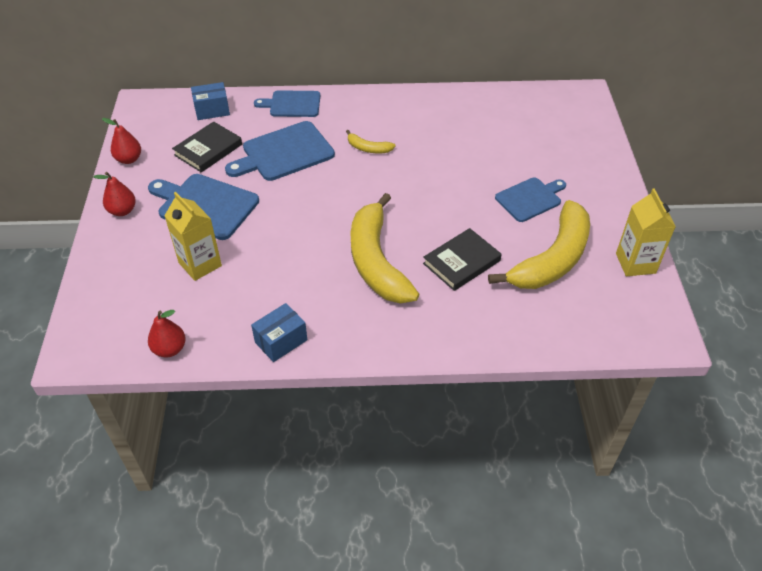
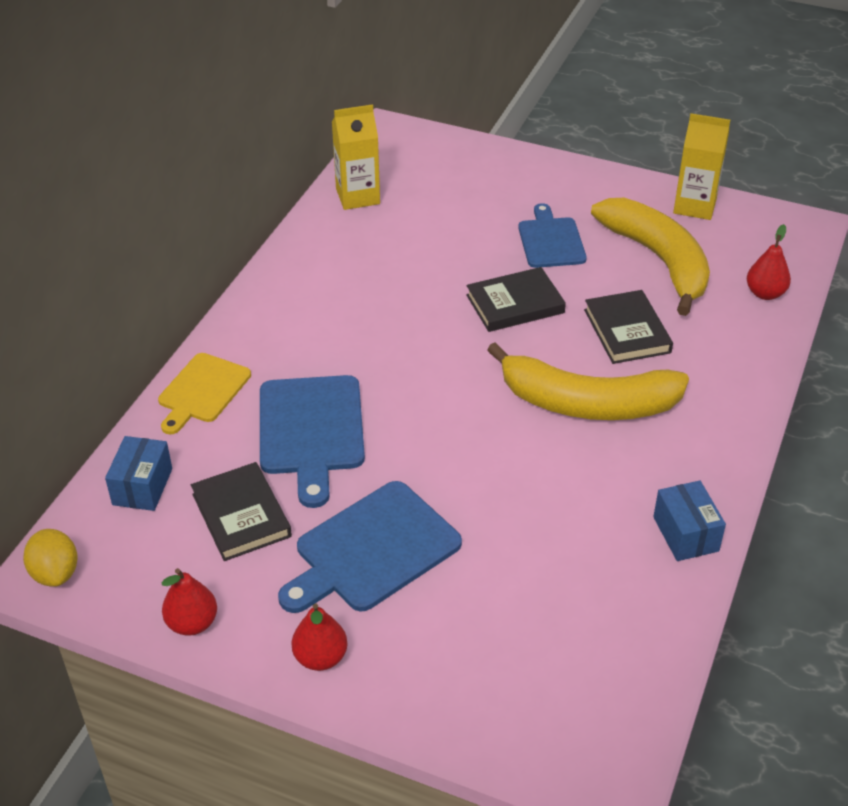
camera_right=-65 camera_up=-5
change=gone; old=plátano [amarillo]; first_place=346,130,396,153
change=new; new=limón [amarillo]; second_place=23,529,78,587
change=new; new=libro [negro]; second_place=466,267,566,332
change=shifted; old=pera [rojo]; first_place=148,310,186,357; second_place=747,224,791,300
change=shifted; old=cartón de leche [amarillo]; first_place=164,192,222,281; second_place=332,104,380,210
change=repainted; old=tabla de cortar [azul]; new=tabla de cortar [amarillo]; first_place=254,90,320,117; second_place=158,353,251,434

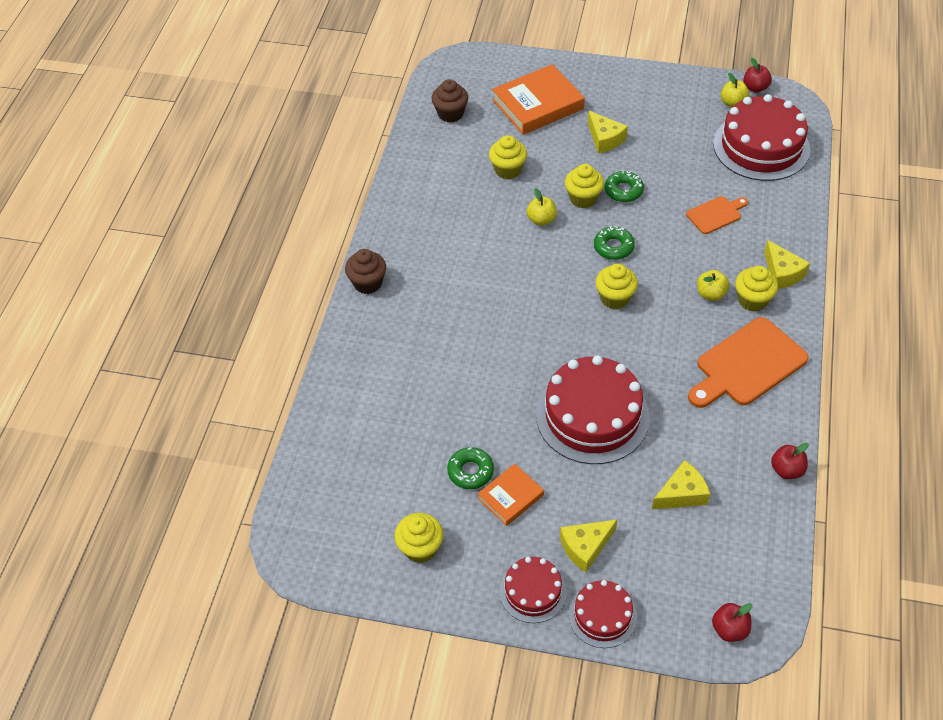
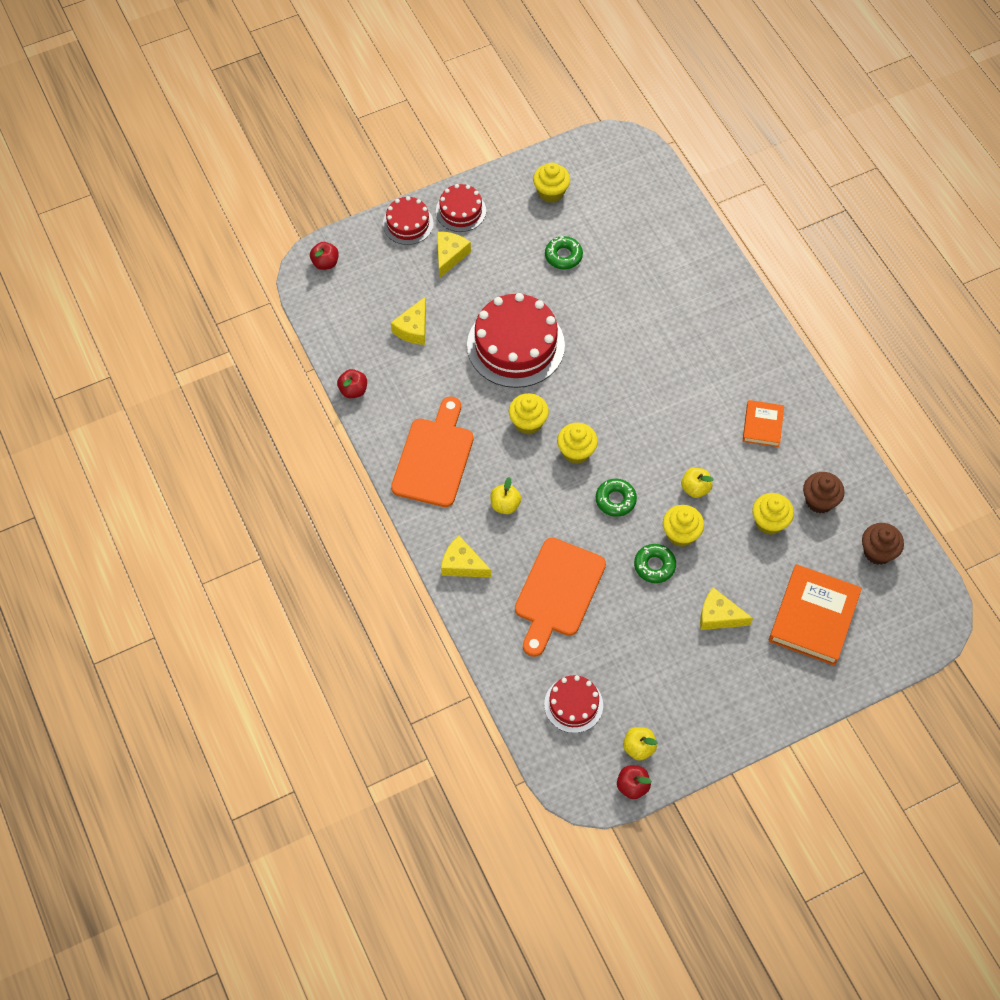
camera_right=140 camera_up=10
change=shifted; old=magdalena [marrón]; first_place=345,249,386,294; second_place=803,472,845,513
change=shifted; old=libro [naranja]; first_place=477,464,544,526; second_place=743,400,784,447
change=shifted; old=magdalena [amarillo]; first_place=735,266,778,312; second_place=509,393,549,435
change=scaled; old=tabla de cortar [naranja]; first_place=686,196,748,234; second_place=515,538,606,657; factor=1.85
change=scaled; old=tarta [rojo]; first_place=713,94,810,181; second_place=544,675,603,733; factor=0.54

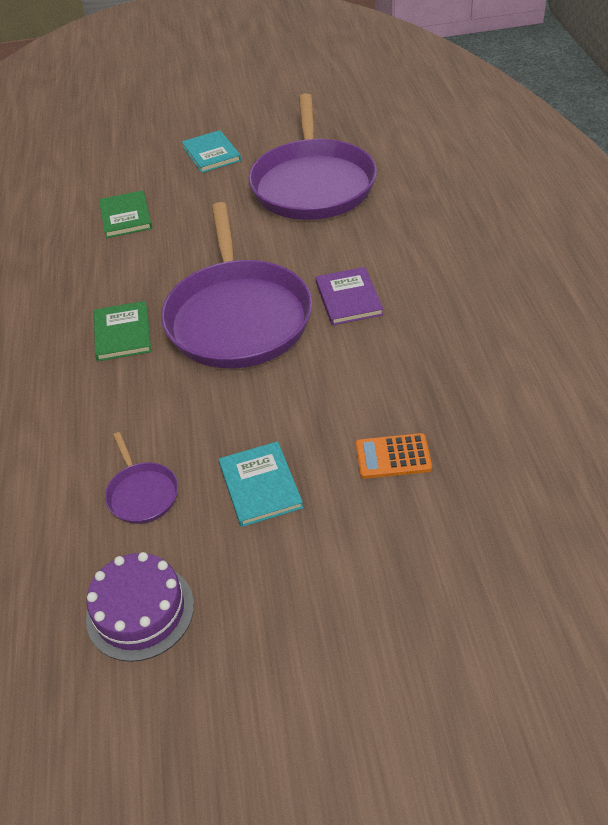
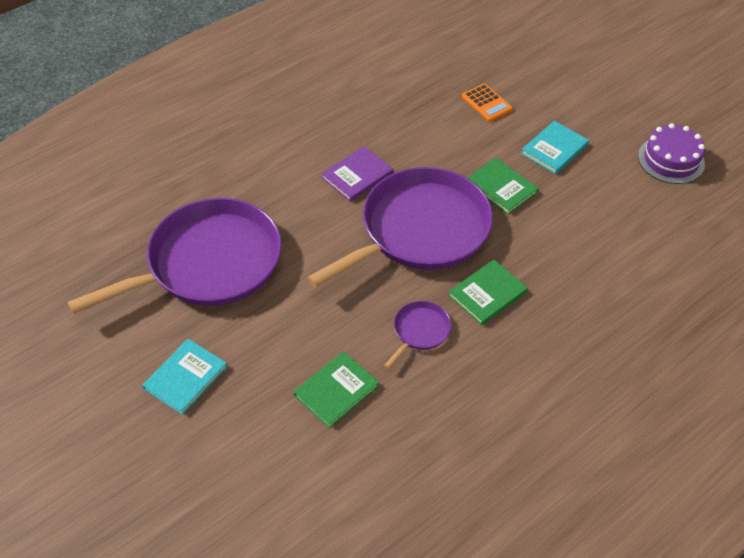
camera_right=-125 camera_up=5
change=new; new=libro [verde]; second_place=467,158,539,215
change=shifted; old=sartén [morado]; first_place=105,432,178,524; second_place=384,301,451,369

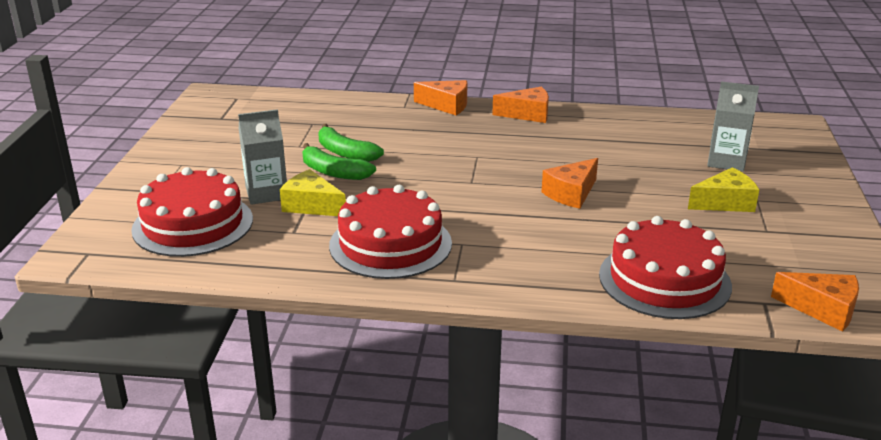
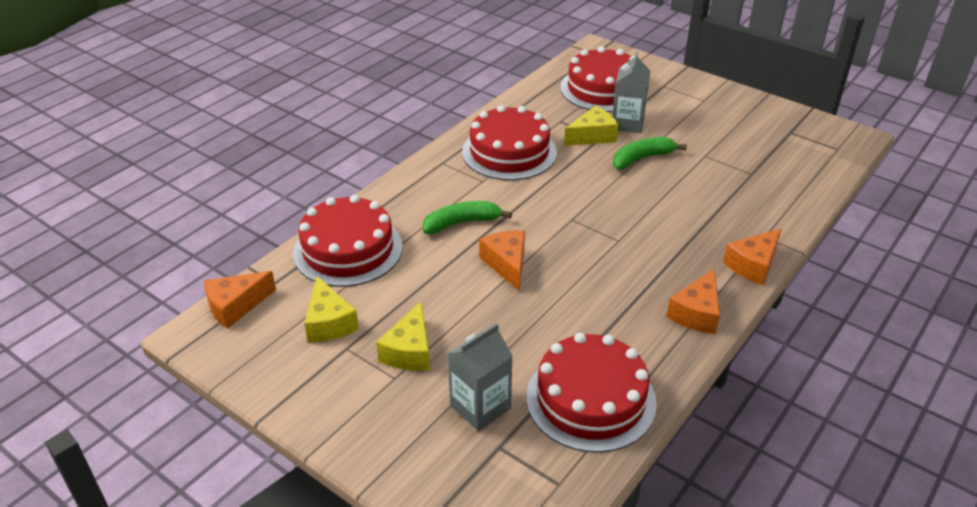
camera_right=120 camera_up=10
change=new; new=queso [amarillo]; second_place=304,276,359,342
change=new; new=tarta [rojo]; second_place=526,333,657,453
change=shifted; old=plátano [verde]; first_place=318,124,384,162; second_place=423,201,512,234

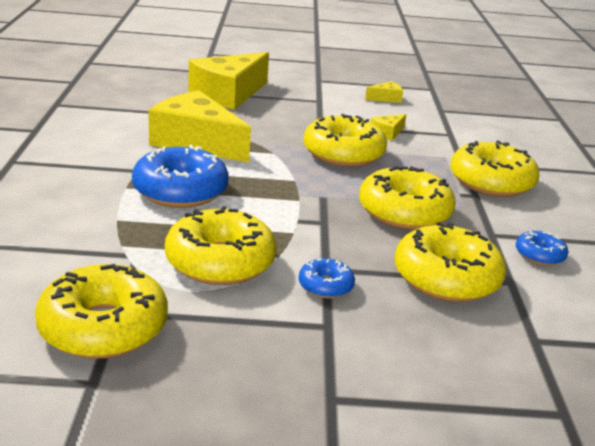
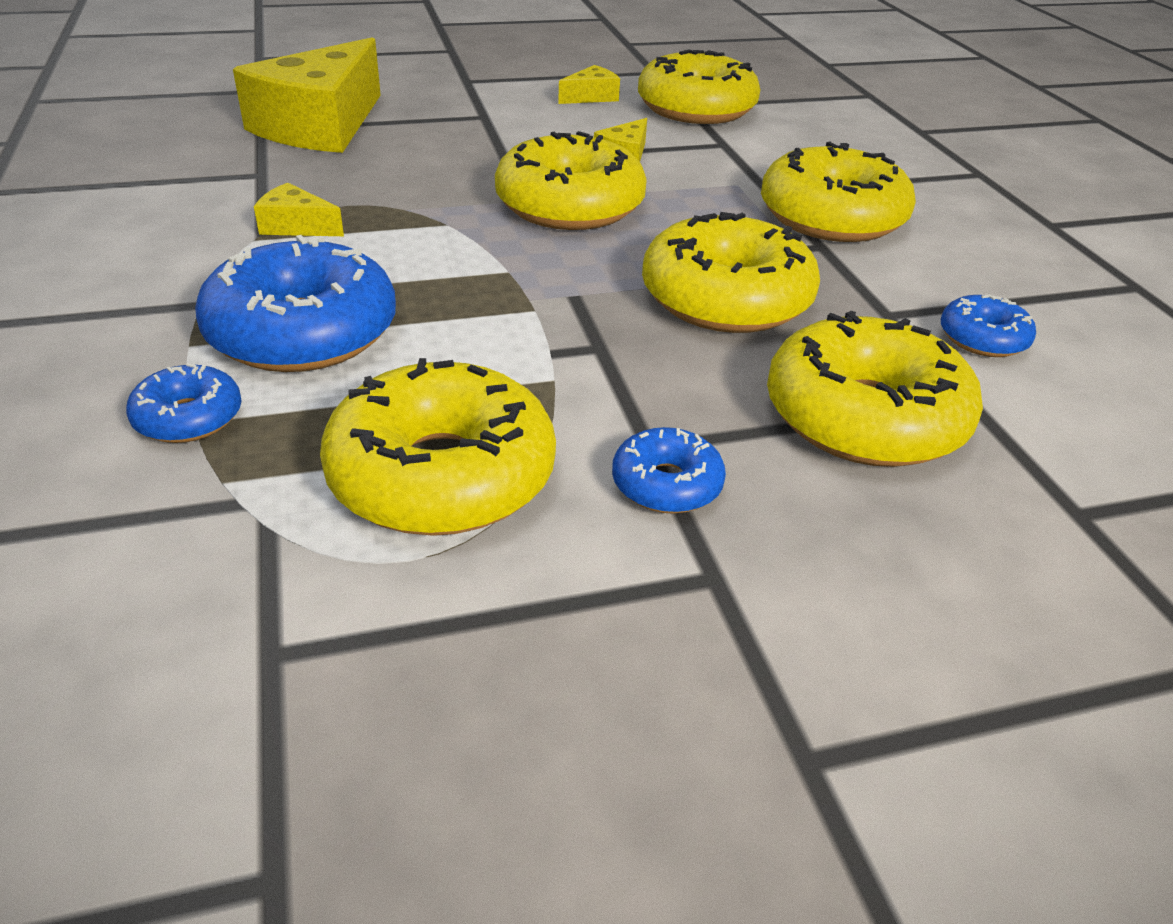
camera_right=-15 camera_up=10
change=new; new=rosquilla [azul]; second_place=126,363,242,443
change=shifted; old=rosquilla [amarillo]; first_place=35,264,168,359; second_place=638,49,760,124
change=scaled; old=queso [amarillo]; first_place=148,90,251,163; second_place=254,183,344,236; factor=0.42

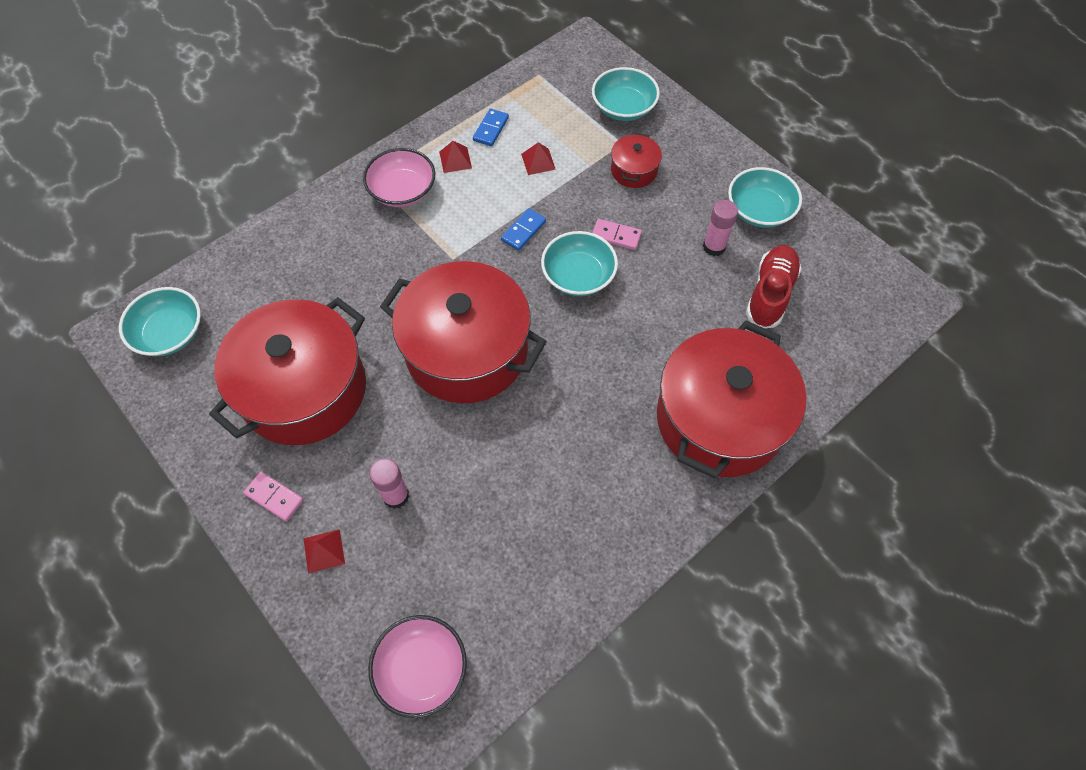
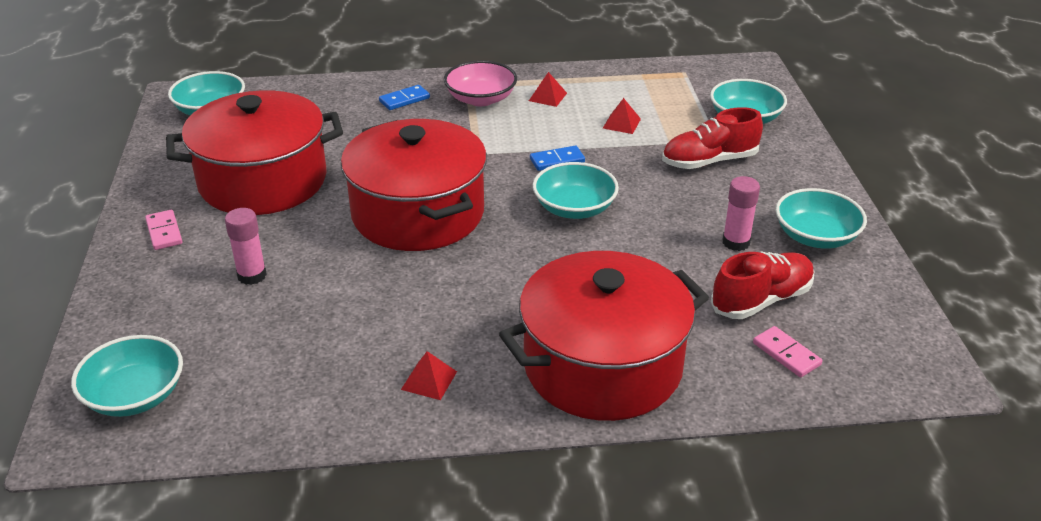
camera_right=35 camera_up=-25
change=shifted; old=pirámide [rojo]; first_place=303,529,345,574; second_place=401,351,457,400
change=shifted; old=ficha de dominó [azul]; first_place=473,109,509,146; second_place=379,85,430,110
change=shifted; old=ficha de dominó [rosa]; first_place=592,219,642,250; second_place=753,326,822,377
change=swapped; old=olla [rojo]; new=zapato [rojo]; first_place=611,133,662,188; second_place=662,107,763,169
change=repainted; old=cuenco [rosa]; new=cuenco [turquesa]; first_place=368,615,467,718; second_place=71,335,183,417

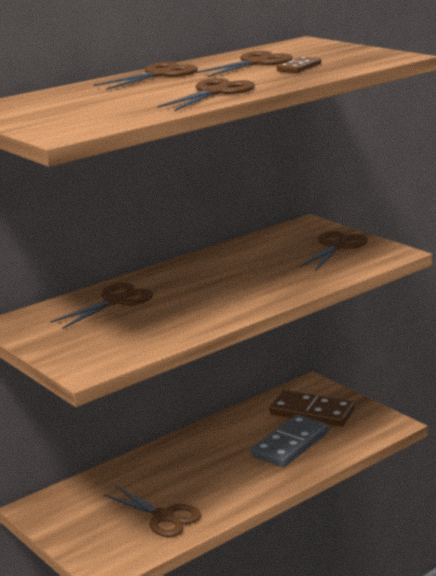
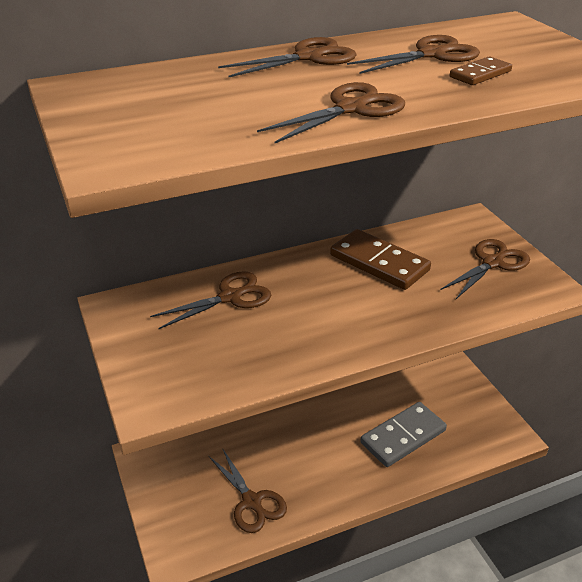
camera_right=15 camera_up=15
change=shifted; old=ficha de dominó [marrón]; first_place=269,390,355,427; second_place=330,229,431,290

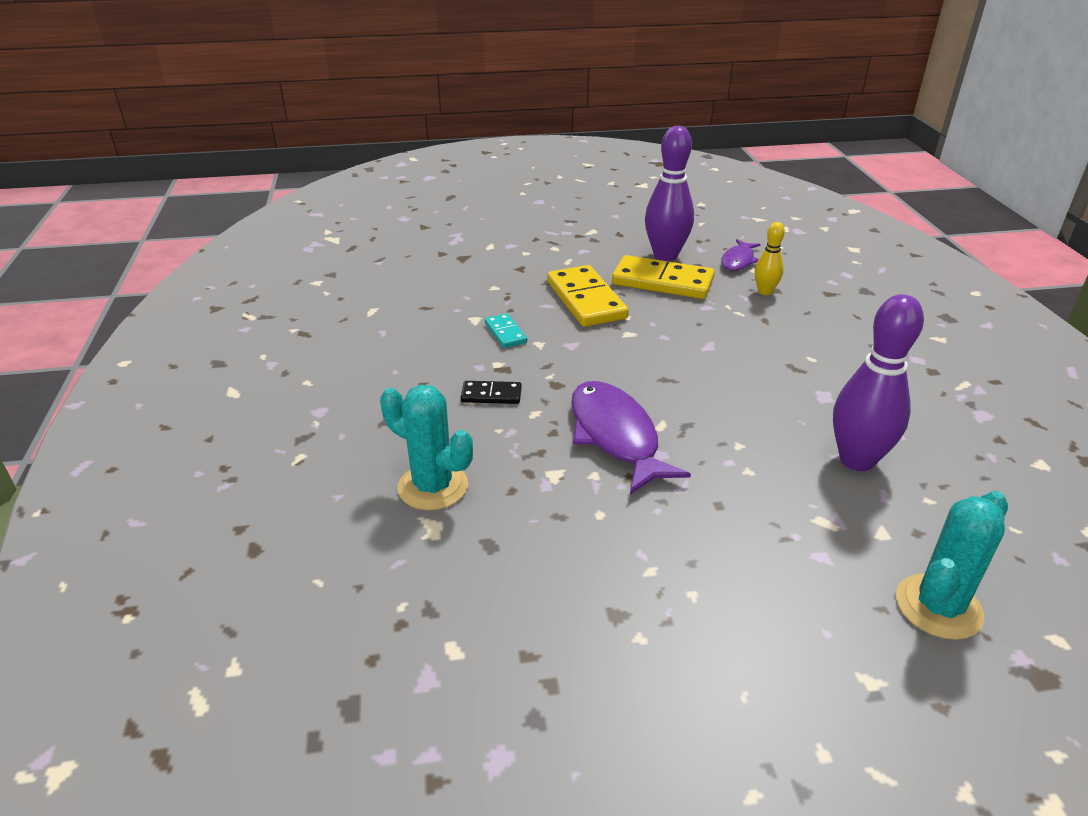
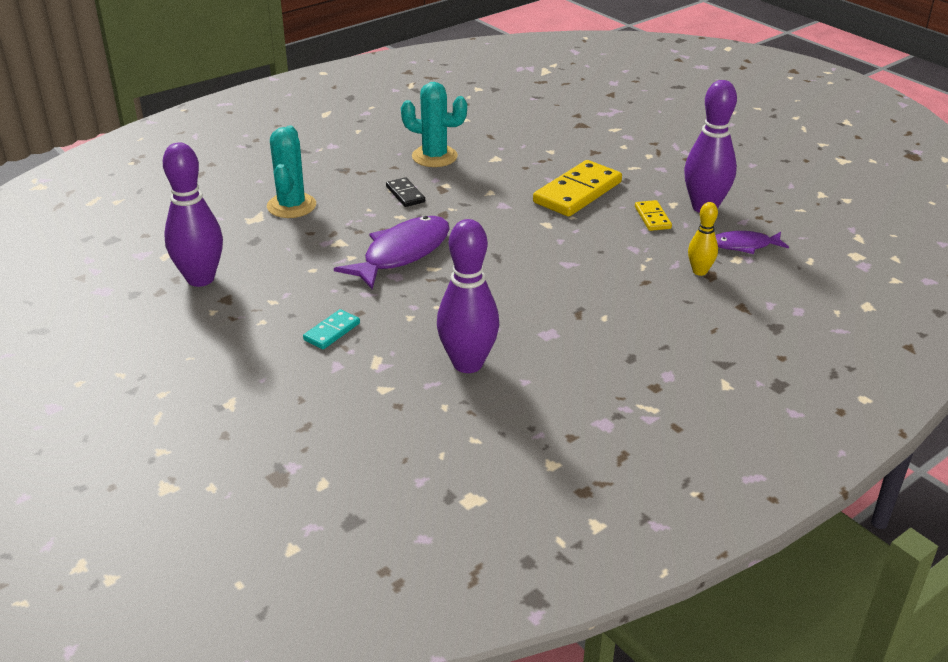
camera_right=60 camera_up=0
change=new; new=bolo [morado]; second_place=163,143,223,287
change=shifted; old=ficha de dominó [turquesa]; first_place=485,313,527,348; second_place=303,309,360,349
change=shifted; old=cactus [turquesa]; first_place=896,490,1008,640; second_place=401,82,467,167
change=scaled; old=ficha de dominó [amarillo]; first_place=612,255,715,299; second_place=635,200,672,231; factor=0.5

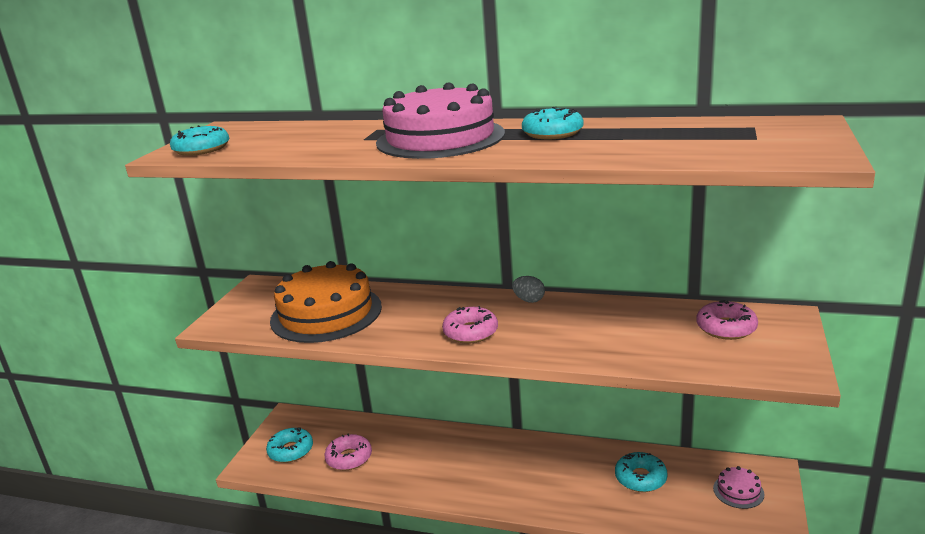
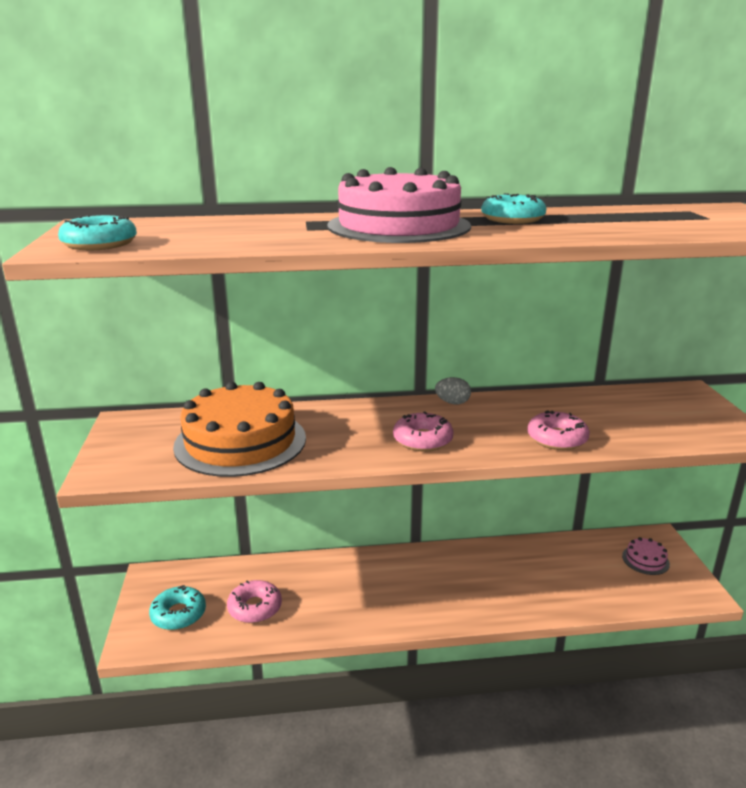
camera_right=-25 camera_up=0
change=gone; old=rosquilla [turquesa]; first_place=615,452,668,492
change=shifted; old=rosquilla [rosa]; first_place=697,300,758,340; second_place=527,410,590,450

